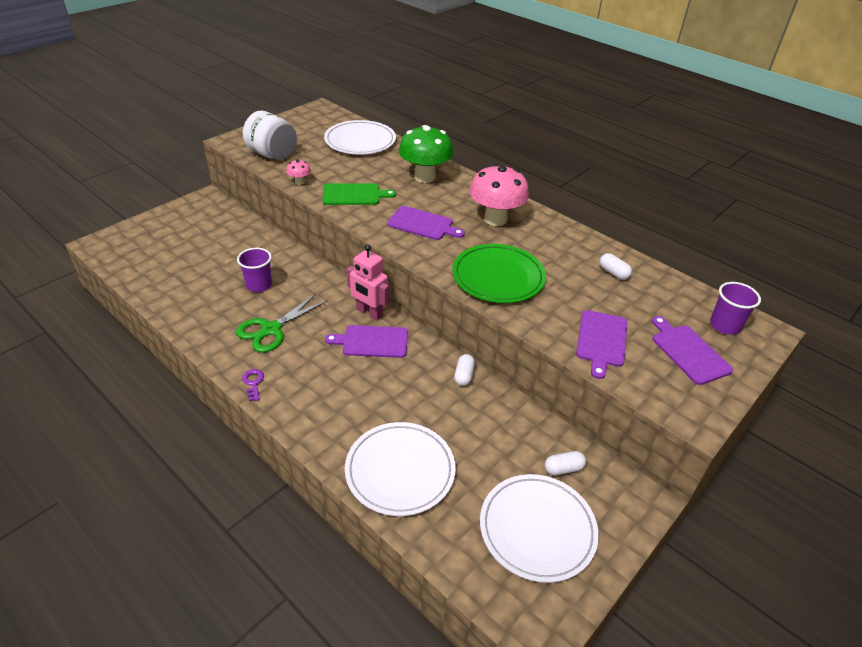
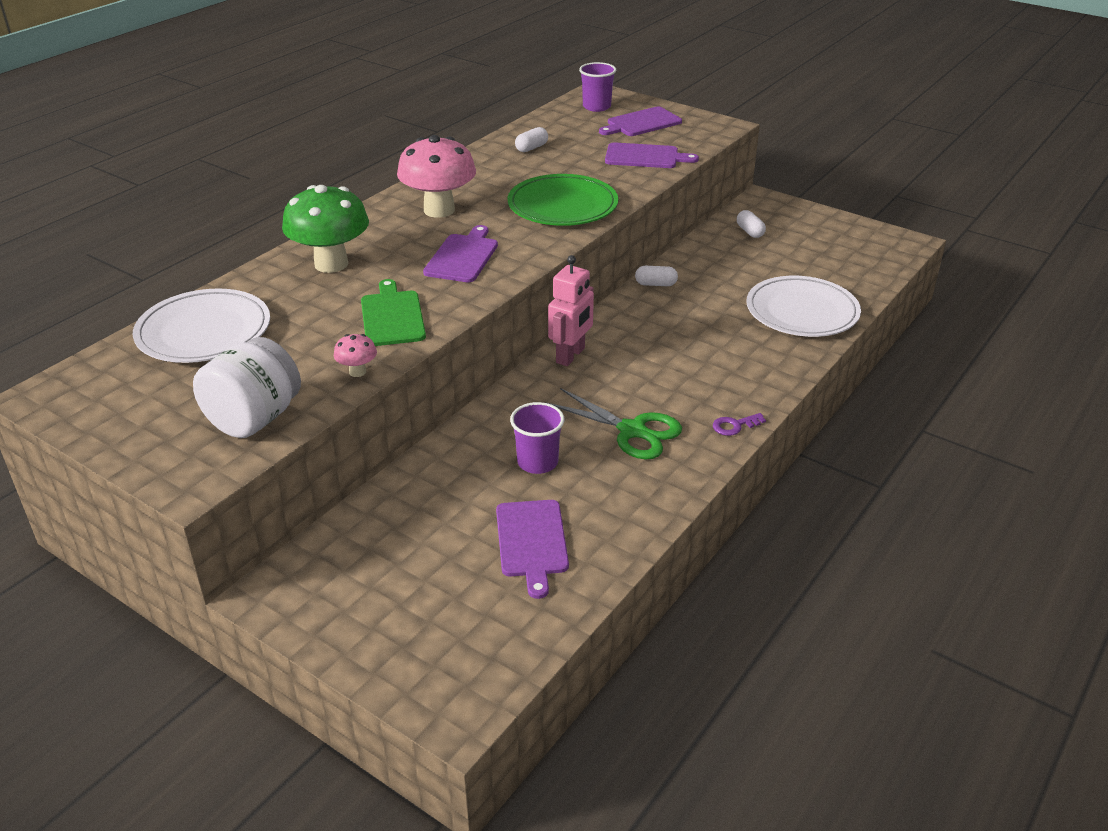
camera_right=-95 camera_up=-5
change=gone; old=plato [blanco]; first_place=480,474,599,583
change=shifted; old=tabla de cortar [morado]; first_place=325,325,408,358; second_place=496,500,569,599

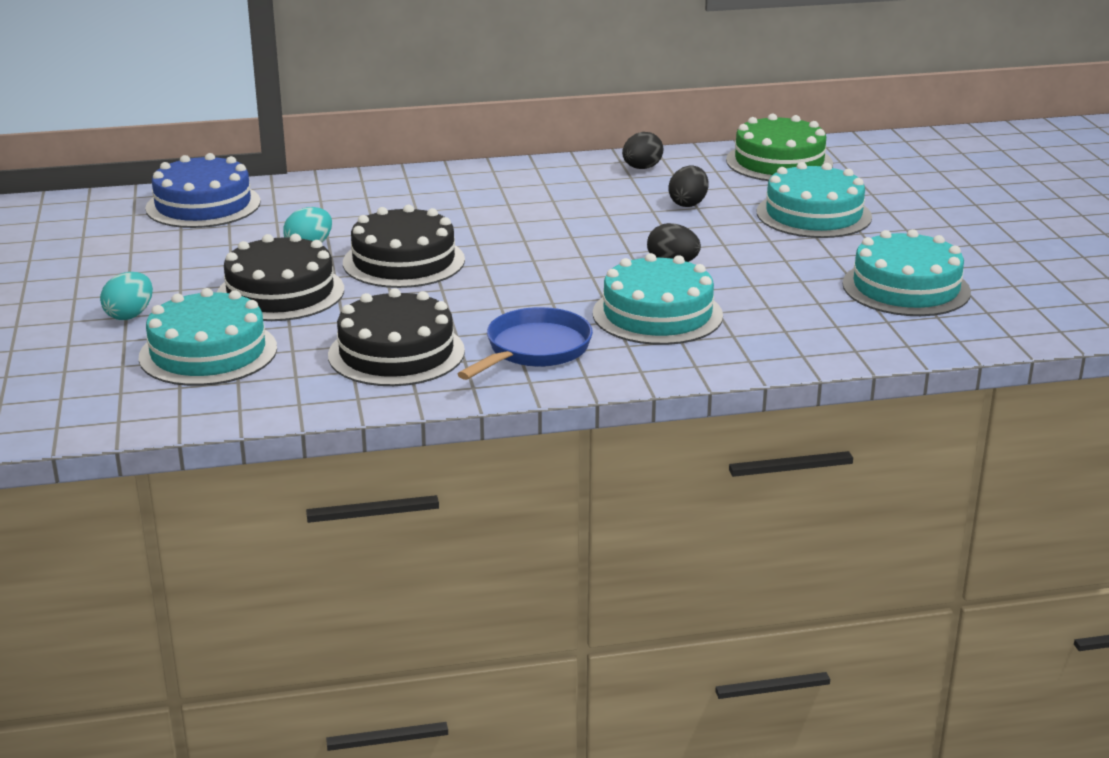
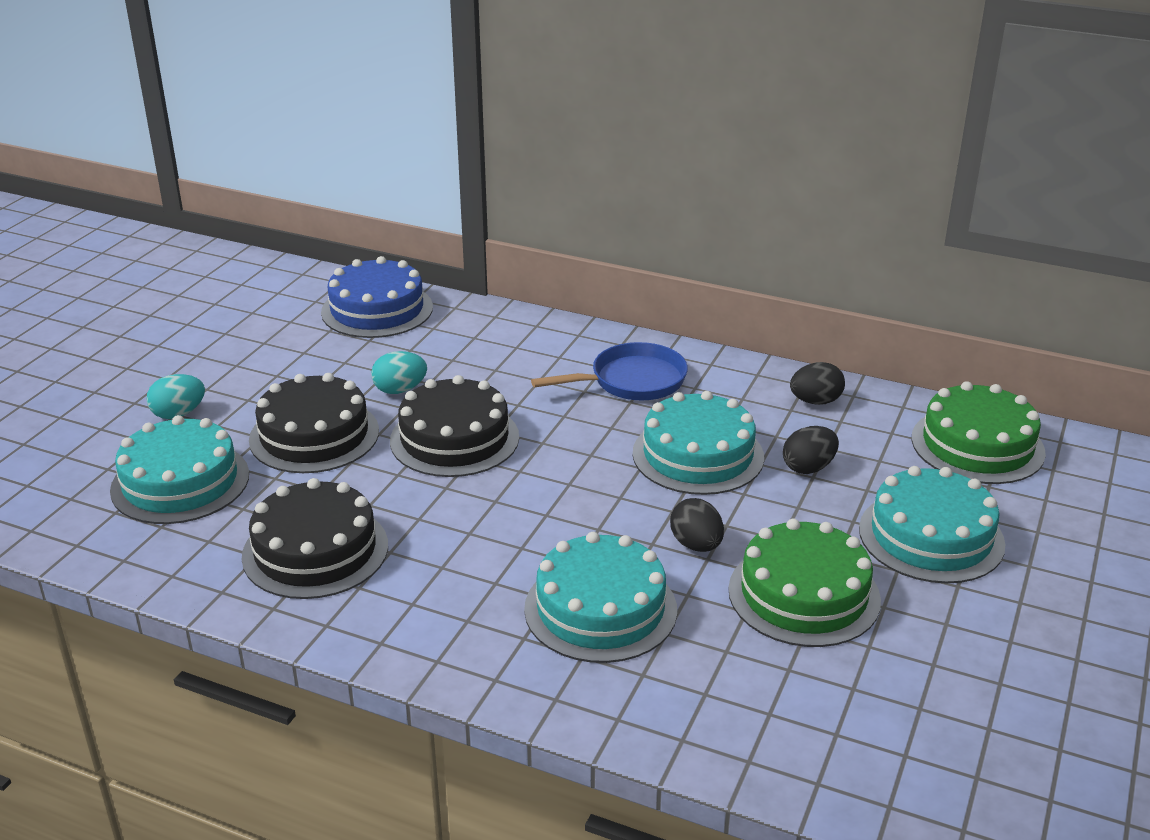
camera_right=35 camera_up=5
change=new; new=tarta [verde]; second_place=728,519,881,647
change=shifted; old=sartén [azul]; first_place=458,307,593,380; second_place=531,342,688,400
change=shifted; old=tarta [turquesa]; first_place=842,229,971,316; second_place=633,391,764,495

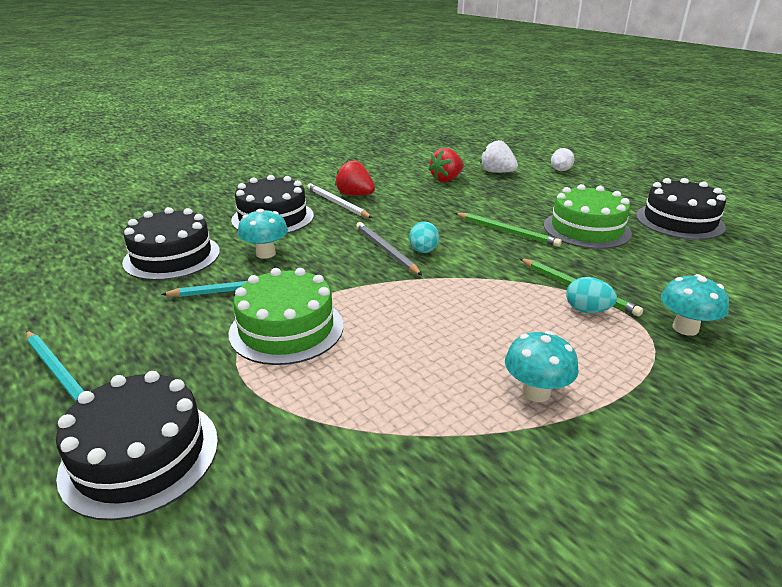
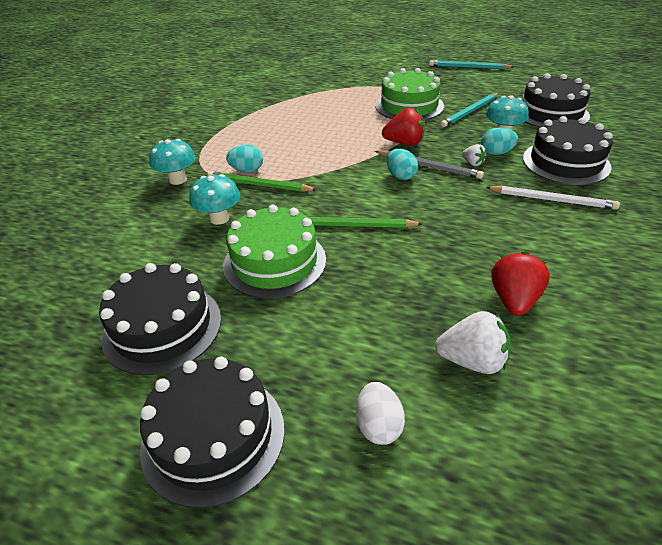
camera_right=150 camera_up=10
change=new; new=fresa [blanco]; second_place=462,144,487,166
change=new; new=huevo [turquesa]; second_place=481,127,518,155
change=shifted; old=tarta [negro]; first_place=56,371,218,521; second_place=140,357,285,508
change=shifted; old=fresa [rojo]; first_place=335,160,375,196; second_place=382,108,425,145
change=shifted; old=seta [turquesa]; first_place=505,331,579,402; second_place=189,174,240,225

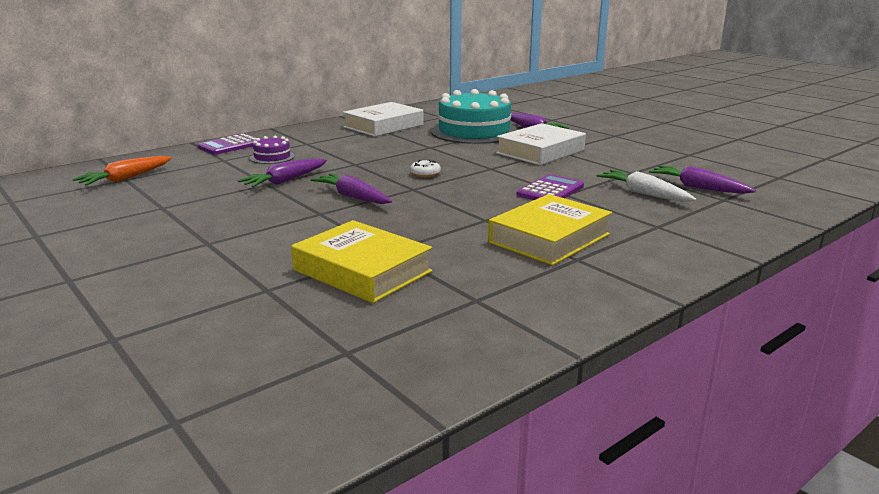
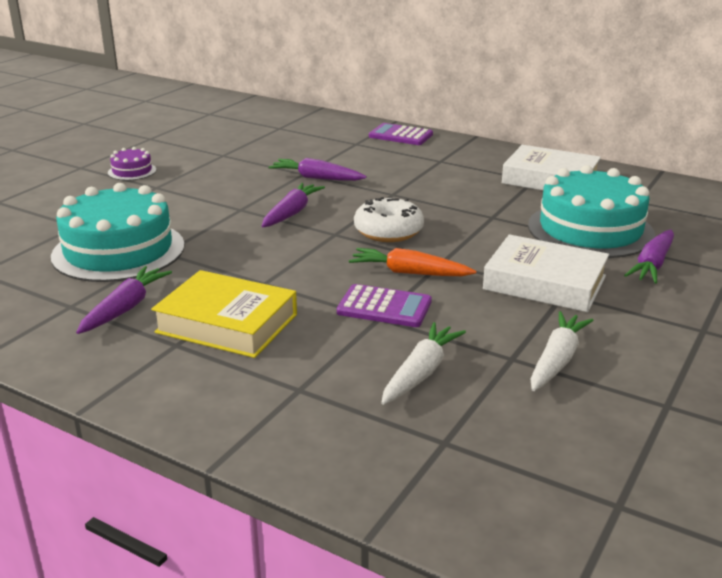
camera_right=70 camera_up=5
change=new; new=zanahoria [blanco]; second_place=531,311,594,391
change=shifted; old=zanahoria [naranja]; first_place=73,156,172,186; second_place=349,248,476,276
change=shifted; old=tarta [morado]; first_place=250,135,295,164; second_place=108,147,156,181
change=shifted; old=zanahoria [morado]; first_place=649,165,756,194; second_place=76,266,172,334
change=swapped; old=libro [amarillo]; new=tarta [turquesa]; first_place=291,220,432,303; second_place=51,183,185,282
change=scaled; old=rosquilla [blanco]; first_place=410,160,441,177; second_place=354,197,424,242; factor=1.94

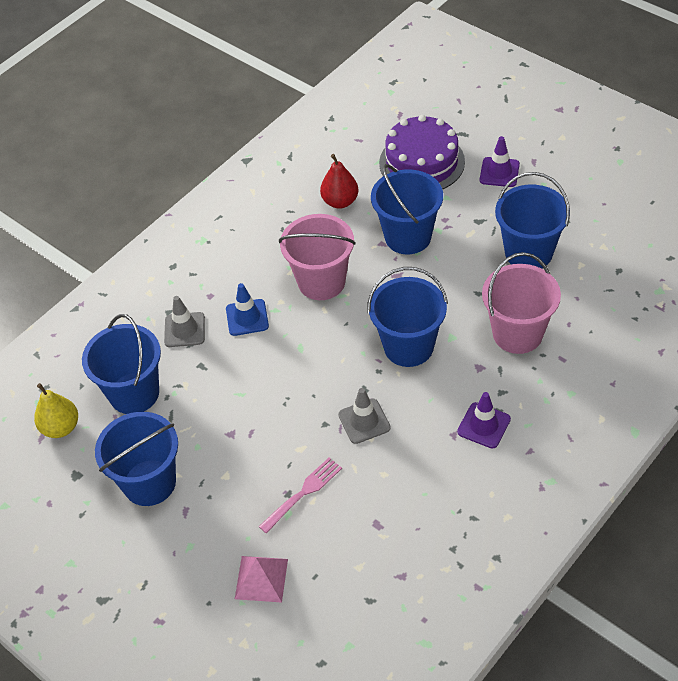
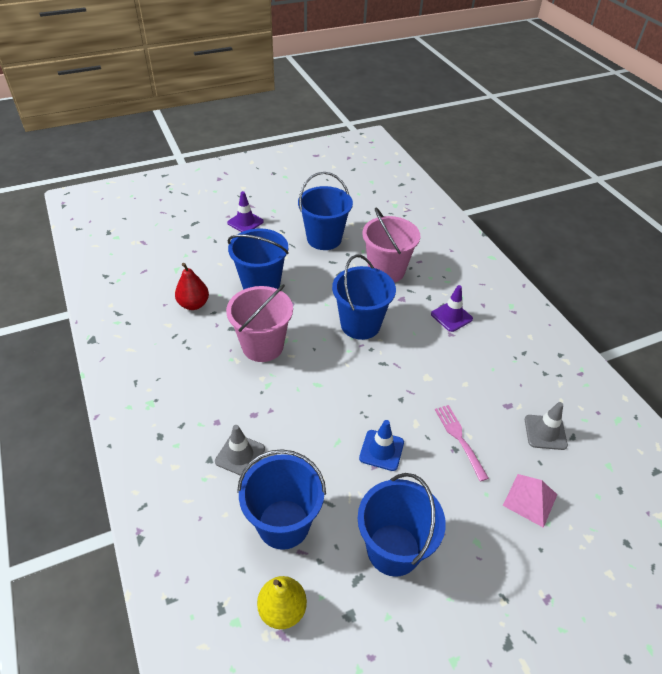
camera_right=-70 camera_up=-5
change=gone; old=tarta [morado]; first_place=379,115,465,189
change=shifted; old=cono de tráfico [azul]; first_place=226,283,269,336; second_place=359,420,404,471
change=shifted; old=cono de tráfico [gris]; first_place=338,388,391,444; second_place=525,402,568,450

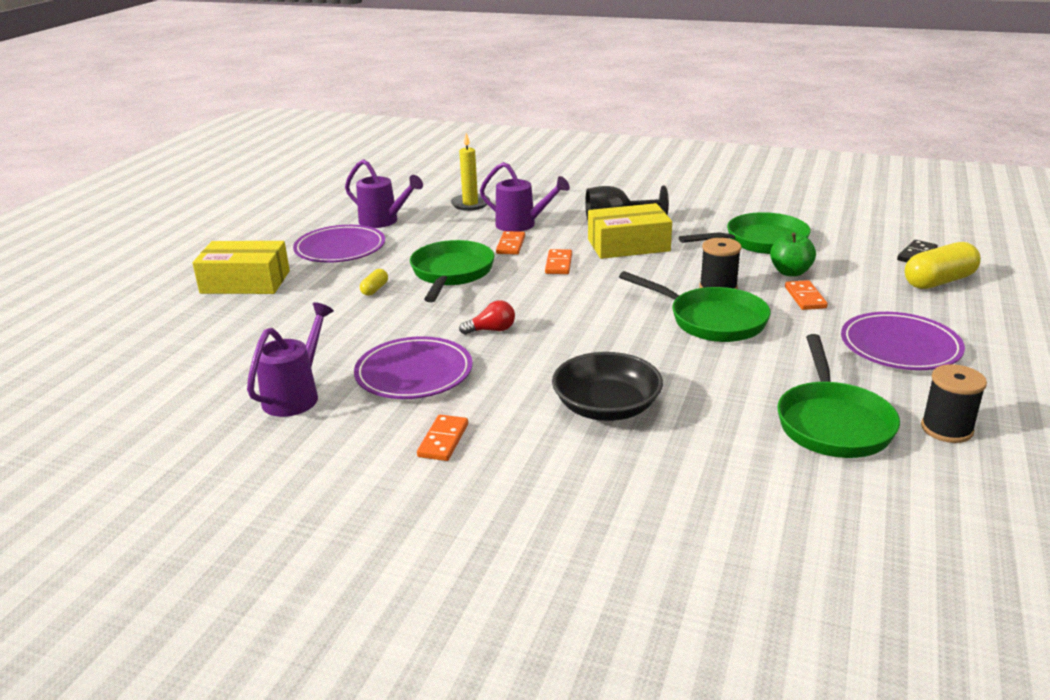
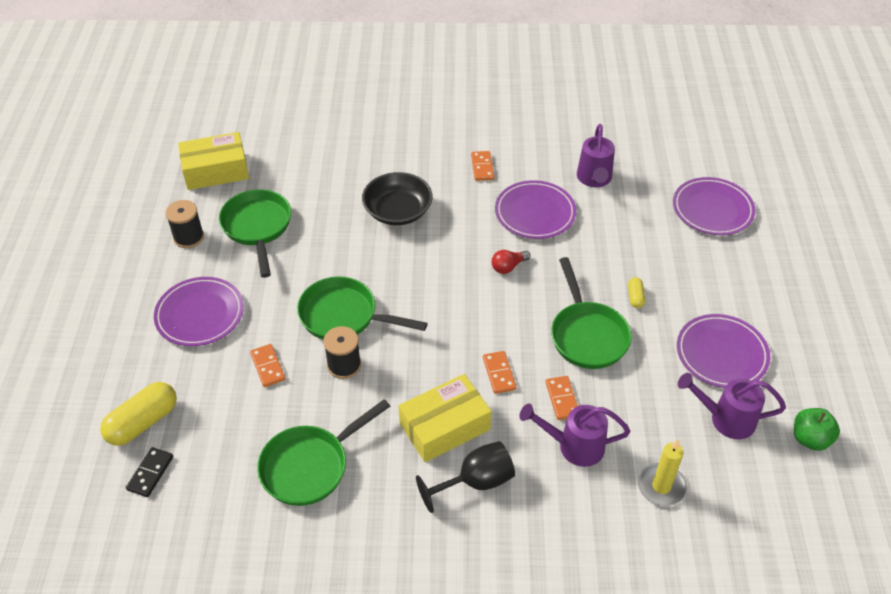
camera_right=160 camera_up=20
change=new; new=plato [morado]; second_place=673,177,755,235
change=shifted; old=caja [amarillo]; first_place=193,241,290,294; second_place=178,132,249,190
change=shifted; old=manzana [verde]; first_place=770,233,816,277; second_place=794,408,840,451

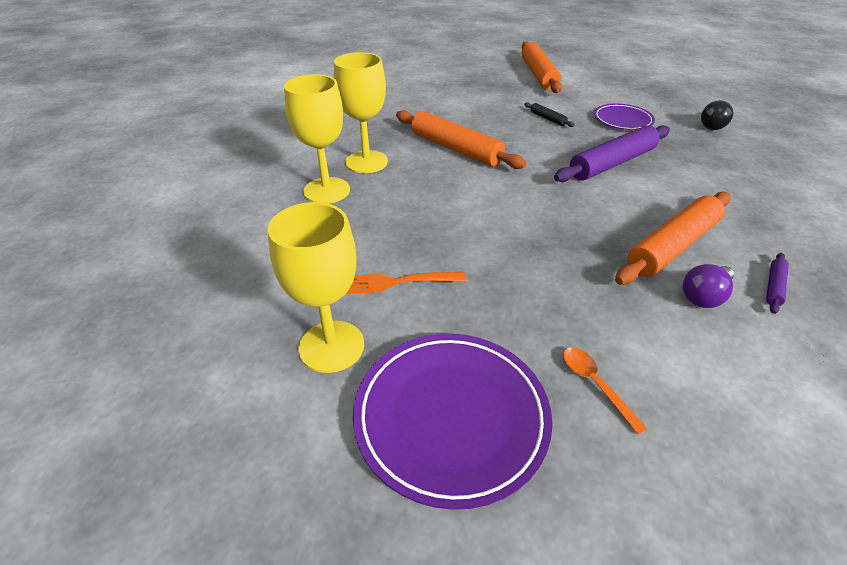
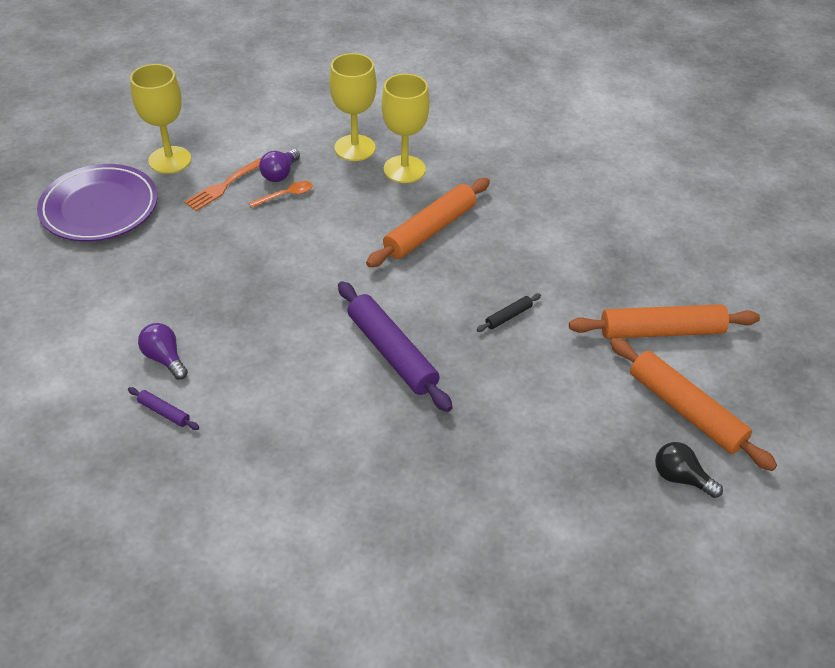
camera_right=90 camera_up=5
change=gone; old=plato [morado]; first_place=594,103,655,130
change=new; new=bombilla [morado]; second_place=259,149,300,182
change=shifted; old=cuchara [naranja]; first_place=563,347,648,435; second_place=249,181,313,208
change=shifted; old=rodillo [naranja]; first_place=615,192,730,285; second_place=610,338,777,471
change=shifted; old=bombilla [negro]; first_place=701,100,733,130; second_place=655,442,723,498
change=rotated; old=tenedor [naranja]; first_place=346,272,466,294; second_place=184,157,262,211; degrees=-135

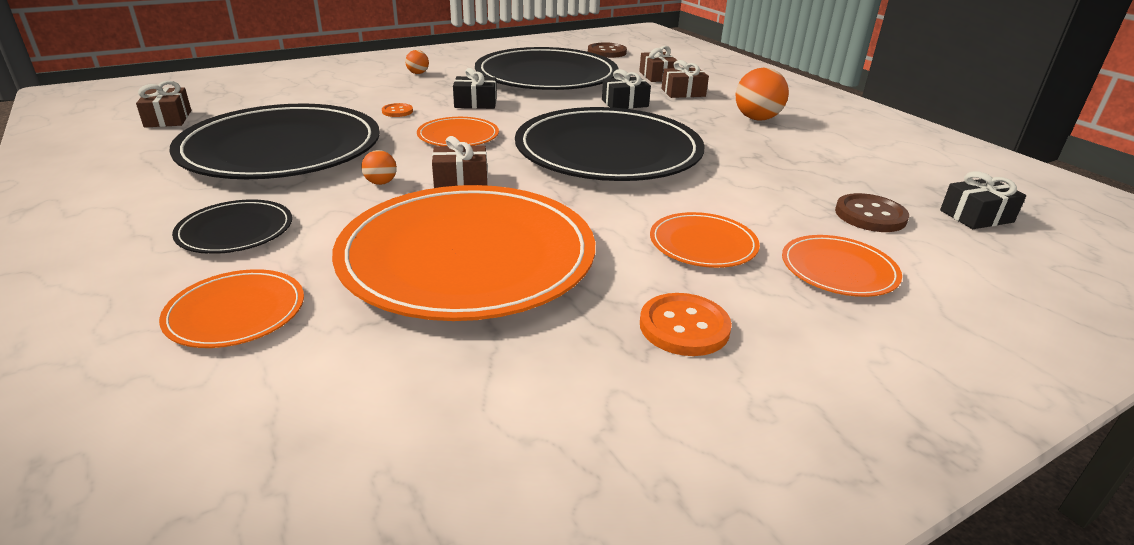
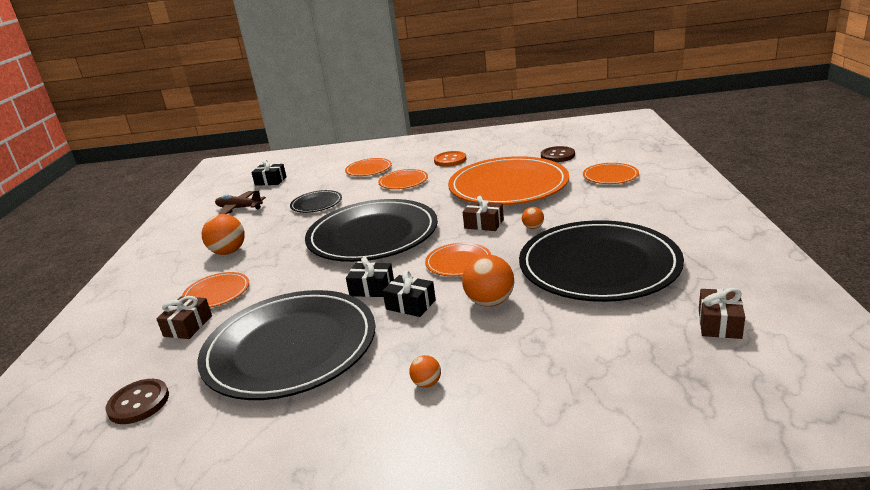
camera_right=-145 camera_up=-5
change=new; new=avión [marrón]; second_place=215,190,266,214
change=shifted; old=plato [negro]; first_place=172,199,292,254; second_place=290,190,342,213
change=shifted; old=regalo [negro]; first_place=602,69,651,109; second_place=346,257,394,297
change=shifted; old=botón [marrón]; first_place=835,193,909,232; second_place=541,146,575,162
change=swapped; old=botón [naranja]; new=pelota [naranja]; first_place=382,103,413,117; second_place=462,255,514,307
change=swapped; old=regalo [marrón]; new=plato [naranja]; first_place=662,60,709,98; second_place=182,272,249,308

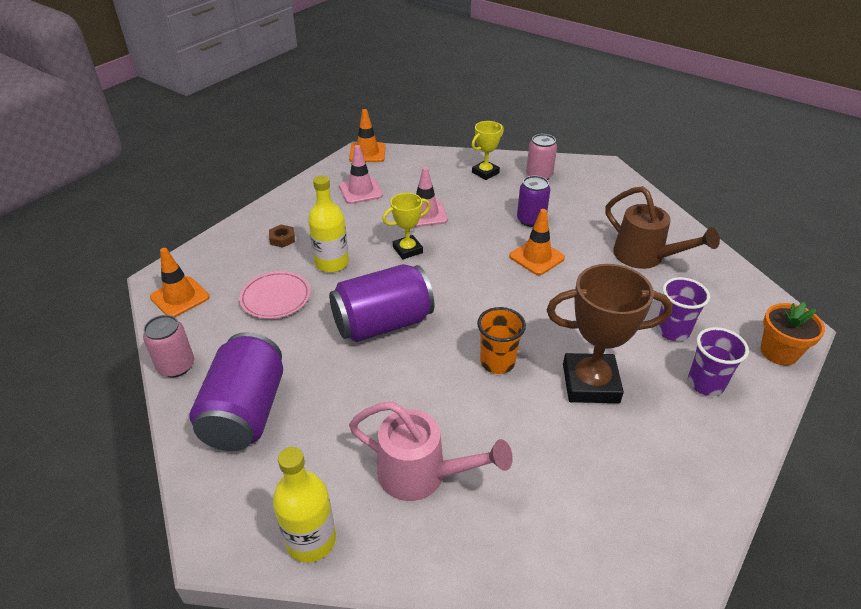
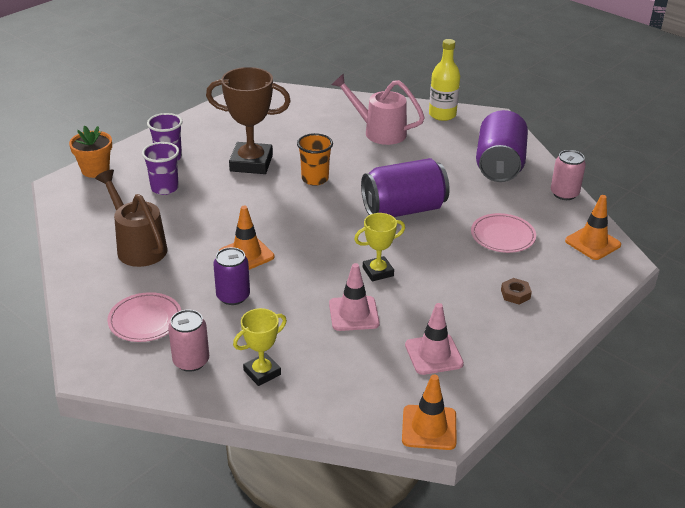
camera_right=-175 camera_up=-5
change=gone; old=botella [amarillo]; first_place=308,175,349,273
change=new; new=plato [rosa]; second_place=107,292,181,342

